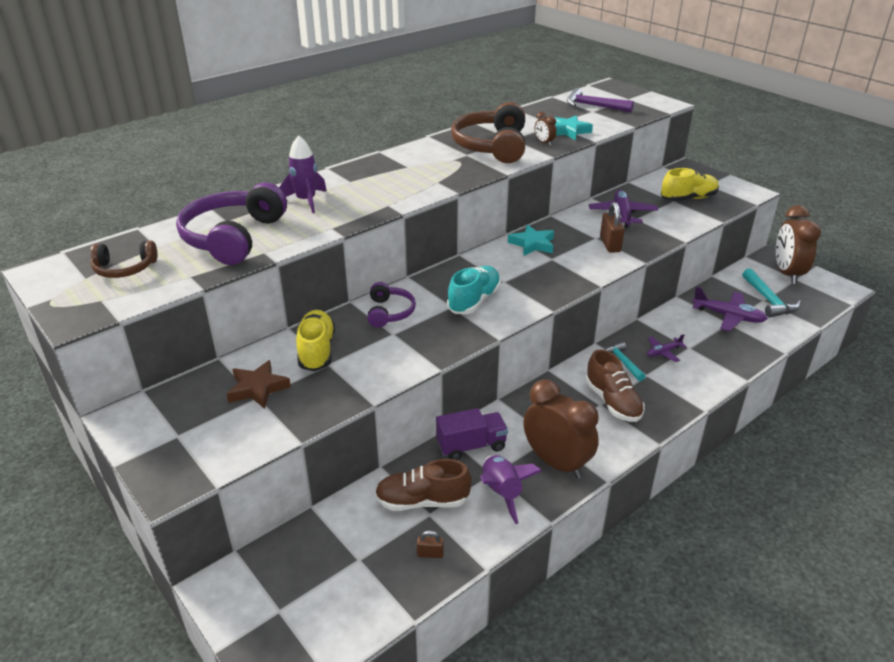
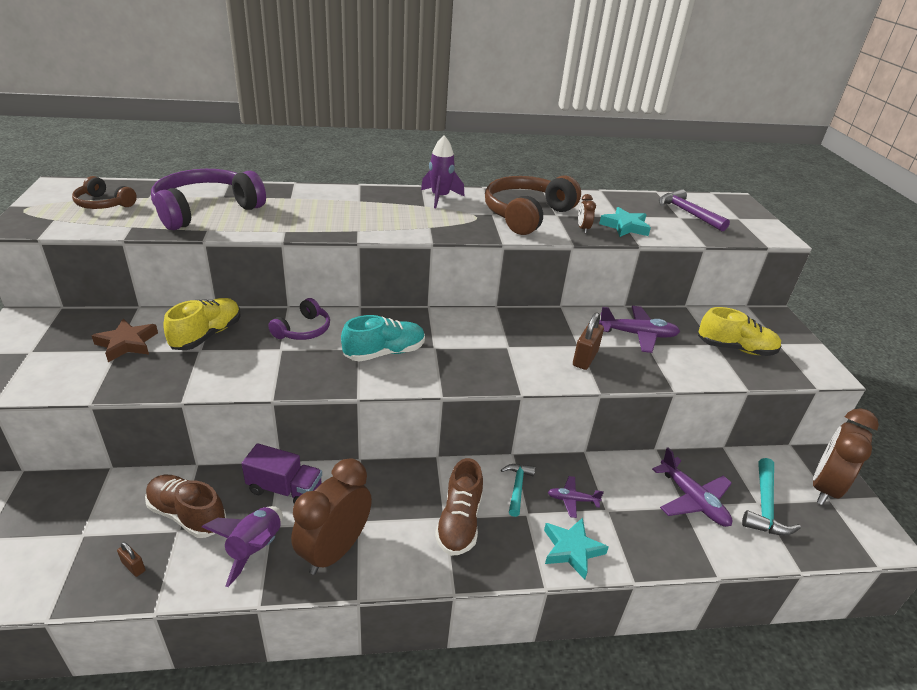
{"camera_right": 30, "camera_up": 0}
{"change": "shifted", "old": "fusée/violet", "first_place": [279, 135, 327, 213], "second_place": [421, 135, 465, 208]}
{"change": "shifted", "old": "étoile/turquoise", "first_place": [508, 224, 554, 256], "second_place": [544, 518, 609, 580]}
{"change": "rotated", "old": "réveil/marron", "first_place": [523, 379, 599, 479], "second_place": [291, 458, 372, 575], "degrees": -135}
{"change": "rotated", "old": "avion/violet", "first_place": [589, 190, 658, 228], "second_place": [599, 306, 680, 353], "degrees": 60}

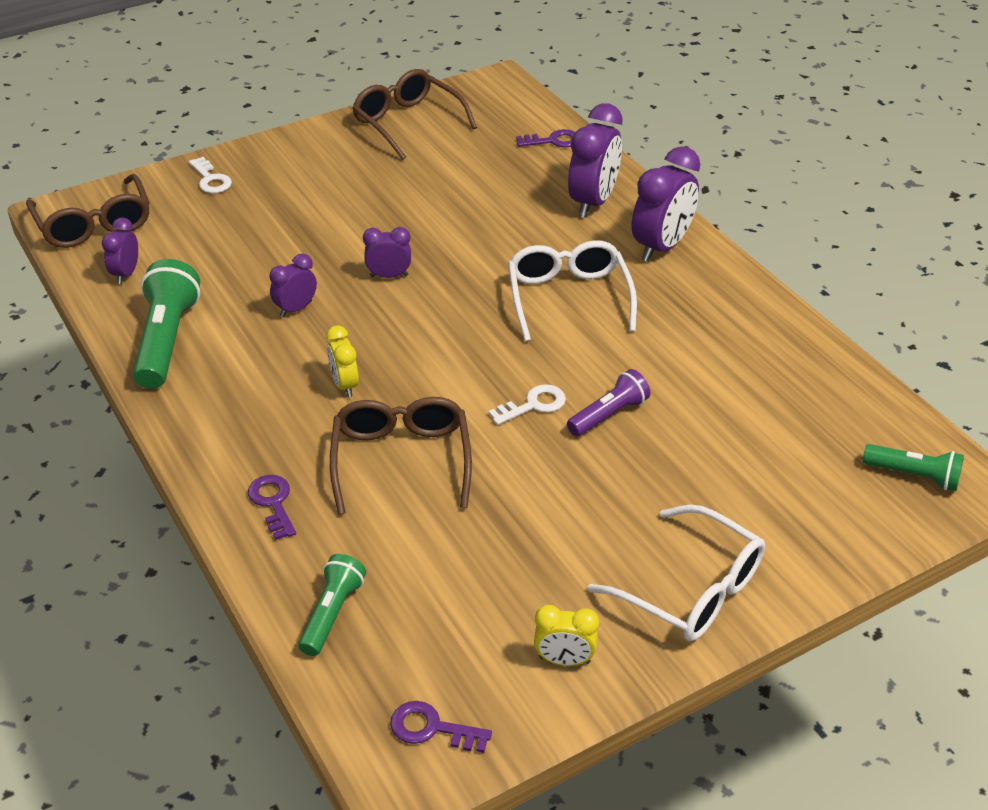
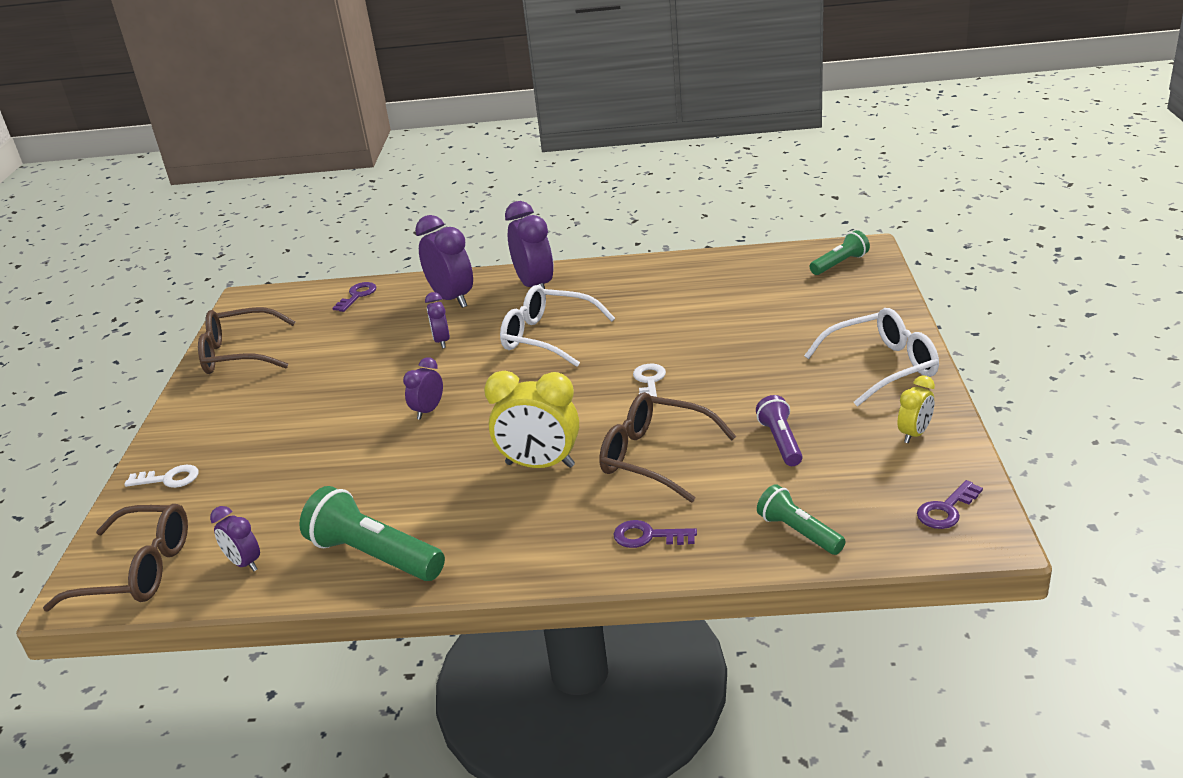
{"camera_right": -55, "camera_up": -10}
{"change": "shifted", "old": "réveil/violet", "first_place": [269, 254, 317, 317], "second_place": [425, 292, 450, 349]}
{"change": "scaled", "old": "réveil/jaune", "first_place": [326, 326, 359, 397], "second_place": [484, 371, 579, 468], "factor": 1.82}
{"change": "shifted", "old": "lampe de poche/violet", "first_place": [567, 369, 650, 436], "second_place": [756, 395, 803, 466]}

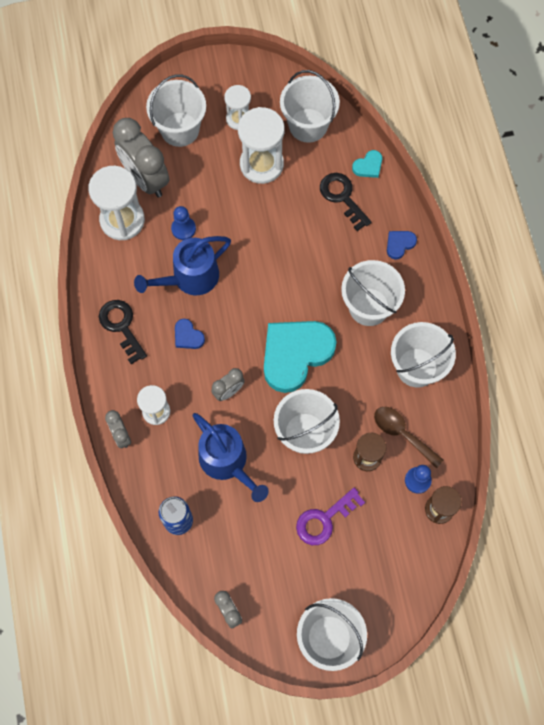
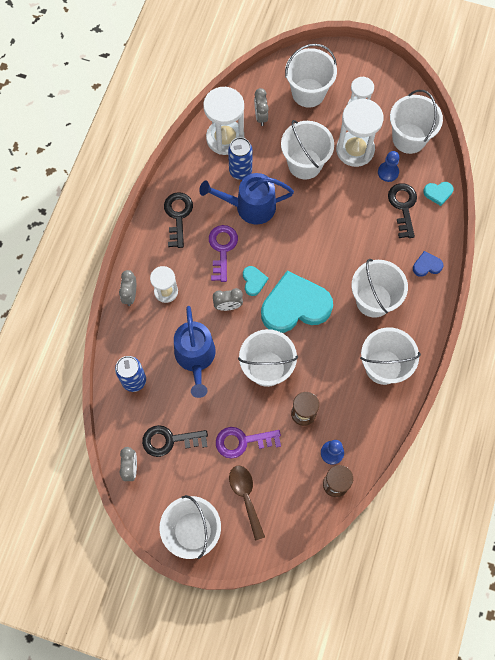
{"camera_right": 30, "camera_up": 0}
{"change": "scaled", "old": "réveil/gris", "first_place": [113, 118, 169, 198], "second_place": [254, 88, 269, 126], "factor": 0.5}
{"change": "shifted", "old": "pion/bleu", "first_place": [171, 206, 196, 240], "second_place": [378, 151, 400, 182]}
{"change": "swapped", "old": "cœur/bleu", "new": "clé/violet", "first_place": [175, 319, 205, 349], "second_place": [209, 225, 238, 282]}
{"change": "shifted", "old": "cuillère/marron", "first_place": [374, 407, 443, 468], "second_place": [229, 465, 265, 541]}
{"change": "new", "new": "clé/noir", "second_place": [142, 425, 208, 457]}
{"change": "new", "new": "canette/bleu", "second_place": [228, 137, 252, 180]}
{"change": "new", "new": "cœur/turquoise", "second_place": [243, 266, 268, 296]}
{"change": "new", "new": "seau/blanc", "second_place": [281, 120, 334, 179]}

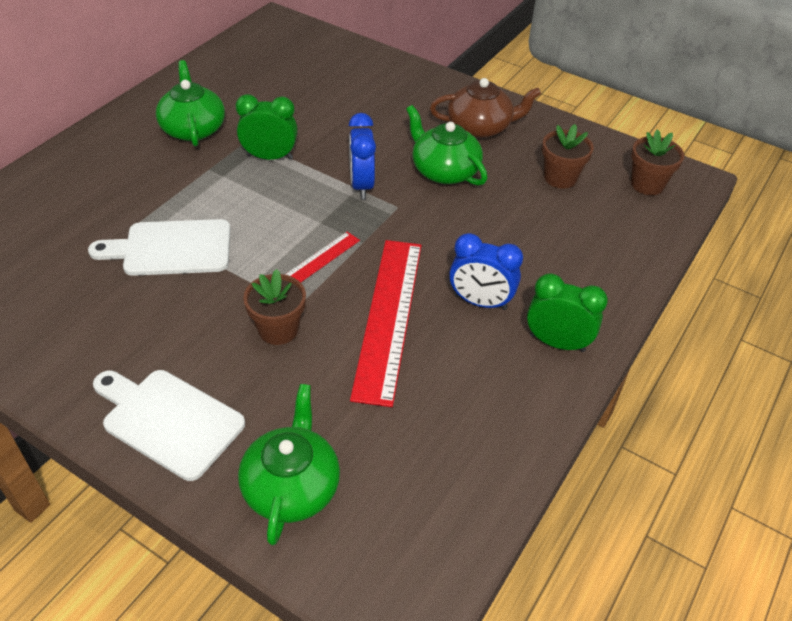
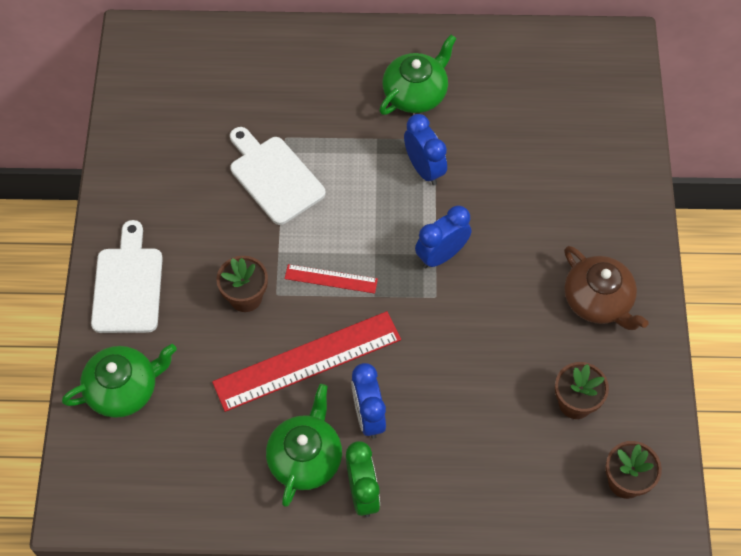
{"camera_right": 60, "camera_up": 15}
{"change": "repainted", "old": "réveil/vert", "new": "réveil/bleu", "first_place": [236, 94, 298, 160], "second_place": [404, 114, 447, 186]}
{"change": "shifted", "old": "théière/vert", "first_place": [406, 105, 487, 186], "second_place": [266, 384, 342, 507]}

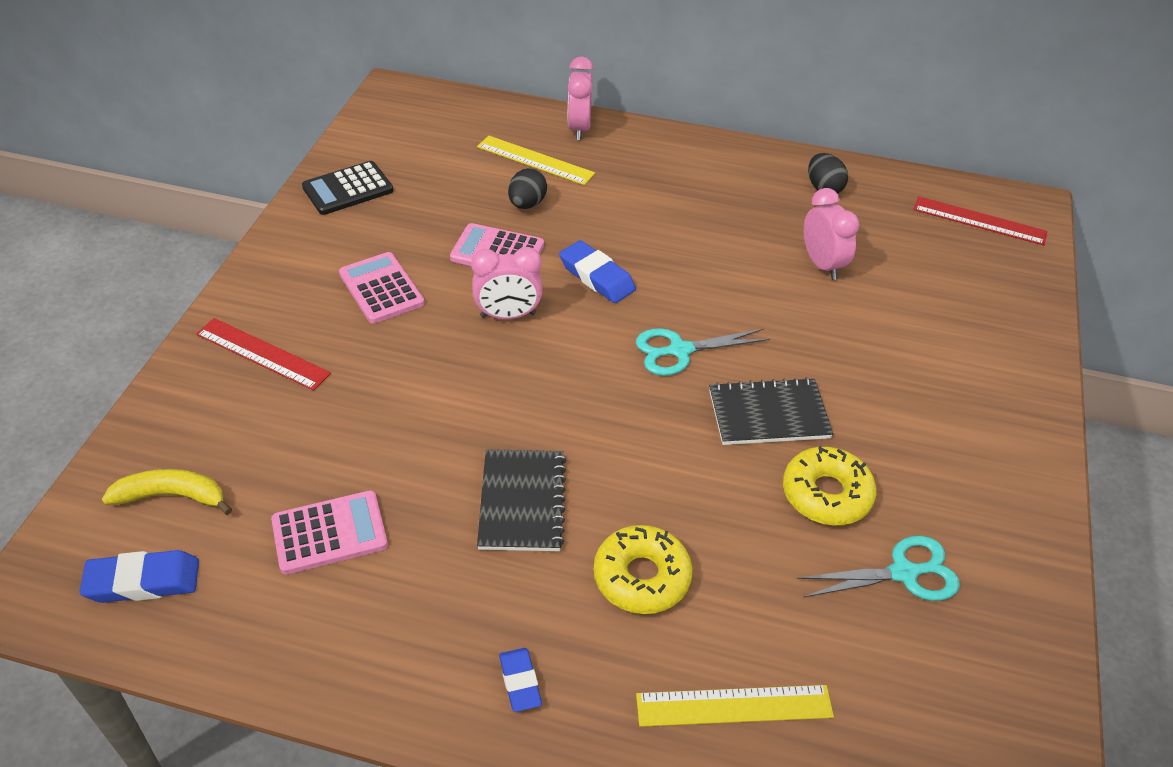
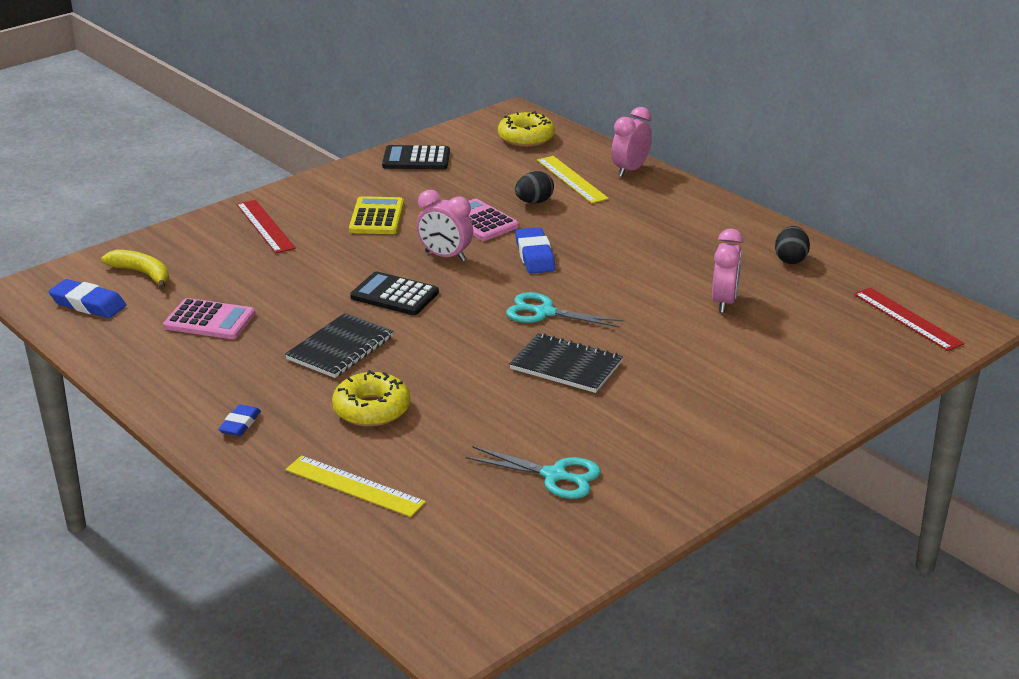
{"camera_right": 35, "camera_up": -15}
{"change": "repainted", "old": "calculatrice/rose", "new": "calculatrice/jaune", "first_place": [339, 252, 424, 323], "second_place": [349, 196, 404, 234]}
{"change": "shifted", "old": "beignet/jaune", "first_place": [783, 446, 876, 525], "second_place": [498, 111, 555, 147]}
{"change": "new", "new": "calculatrice/noir", "second_place": [350, 271, 439, 315]}

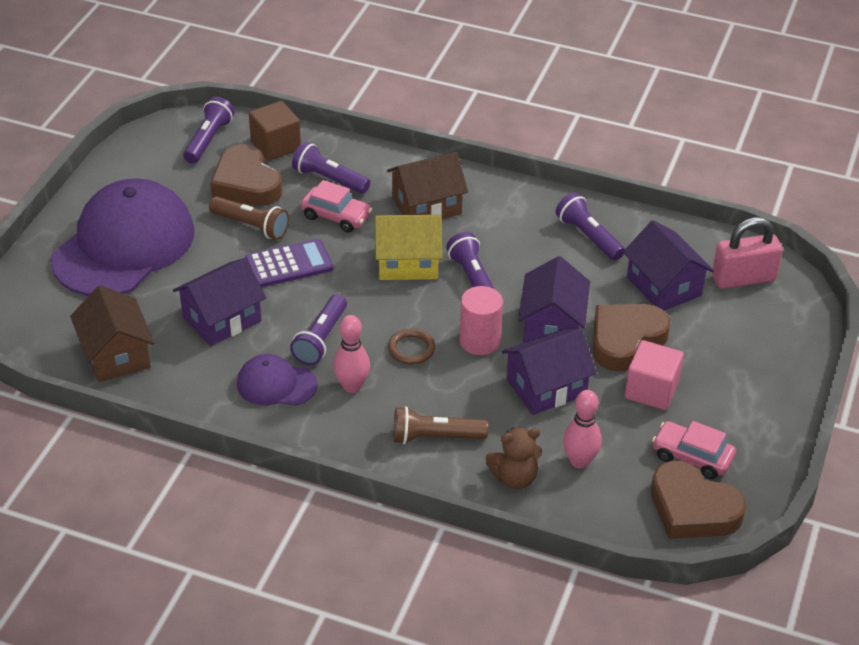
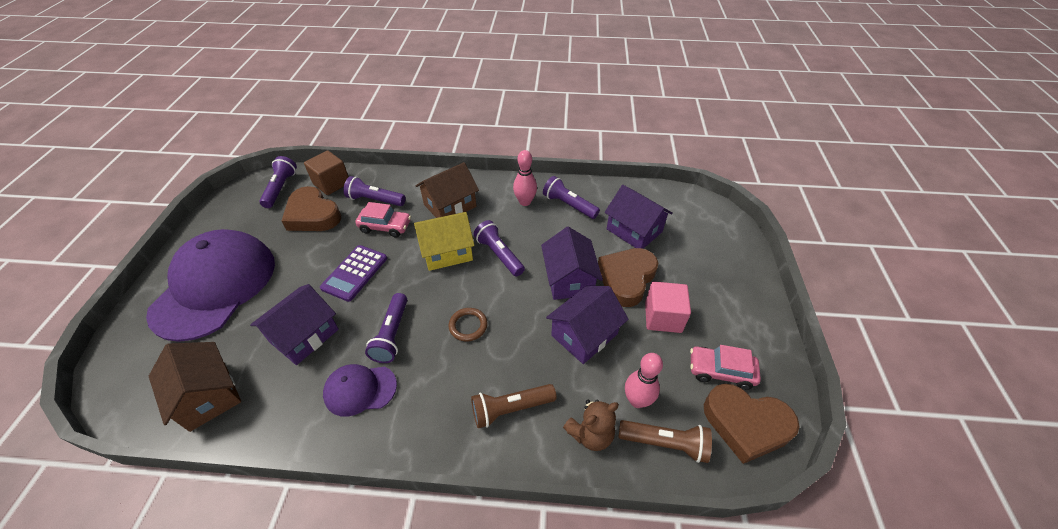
{"camera_right": -15, "camera_up": 5}
{"change": "shifted", "old": "lampe de poche/marron", "first_place": [209, 197, 289, 240], "second_place": [618, 420, 712, 463]}
{"change": "rotated", "old": "calculatrice/violet", "first_place": [245, 239, 333, 288], "second_place": [320, 245, 387, 302], "degrees": 150}
{"change": "shifted", "old": "quille/rose", "first_place": [333, 315, 370, 393], "second_place": [513, 150, 537, 206]}
{"change": "gone", "old": "cylindre/rose", "first_place": [460, 286, 503, 355]}
{"change": "gone", "old": "cadenas/rose", "first_place": [712, 217, 783, 289]}

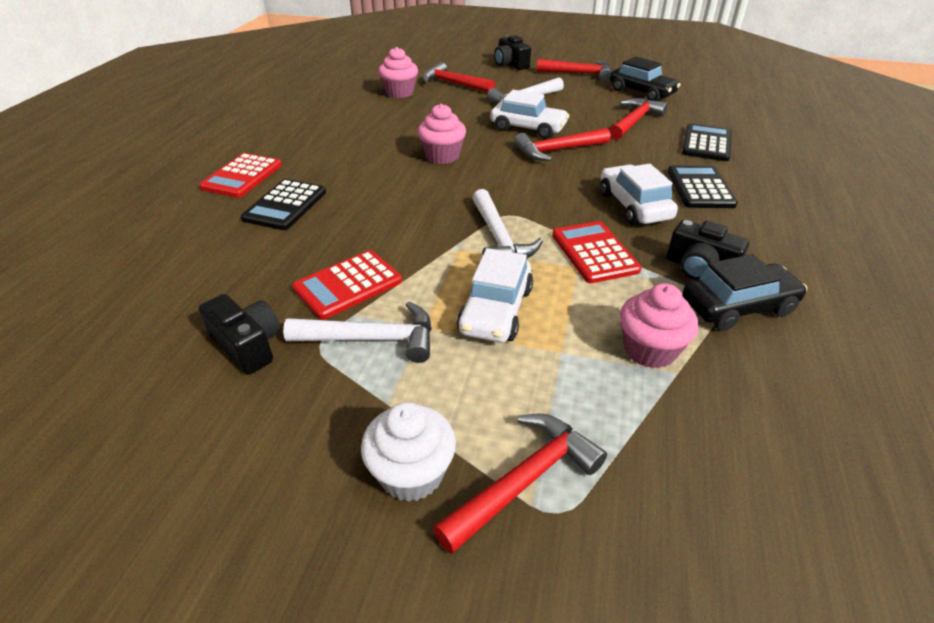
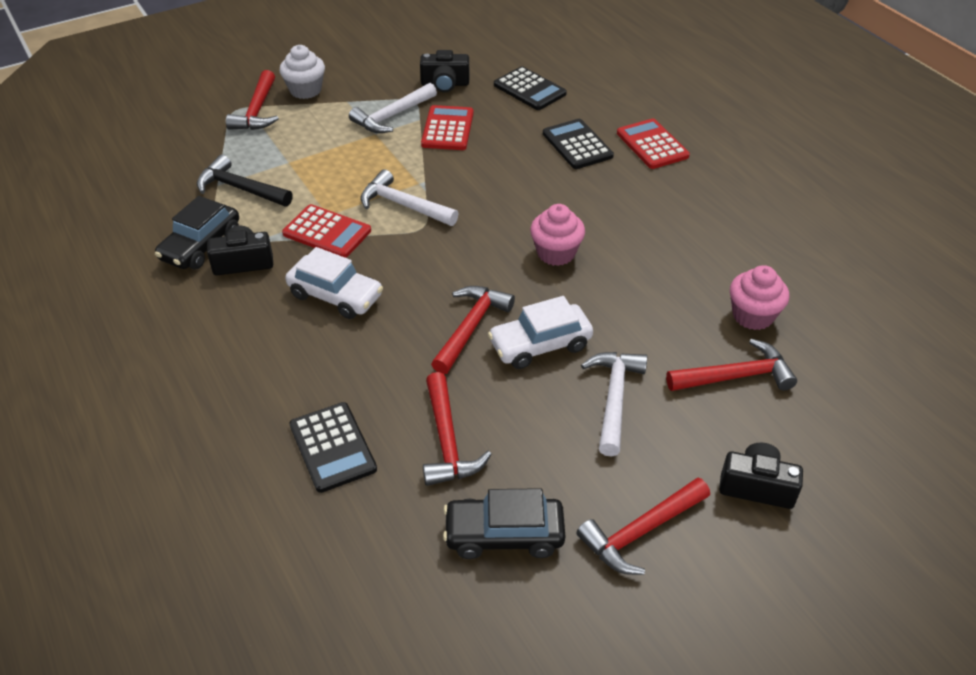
{"camera_right": 135, "camera_up": 5}
{"change": "gone", "old": "voiture/blanc", "first_place": [457, 248, 533, 342]}
{"change": "swapped", "old": "muffin/rose", "new": "marteau/noir", "first_place": [620, 283, 699, 369], "second_place": [197, 155, 293, 206]}
{"change": "shifted", "old": "calculatrice/noir", "first_place": [667, 165, 738, 208], "second_place": [494, 66, 567, 110]}

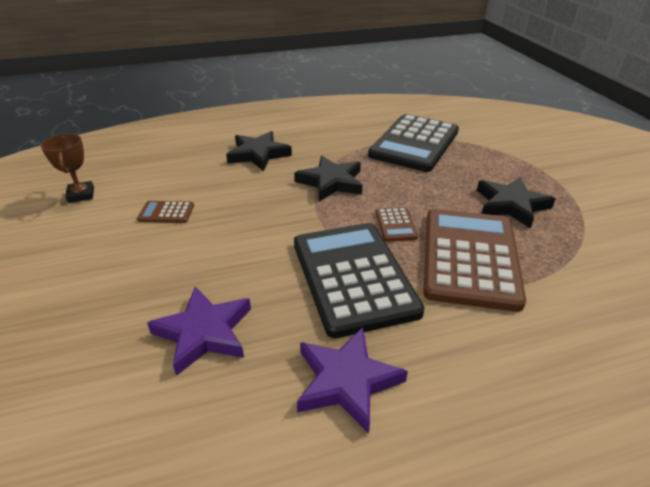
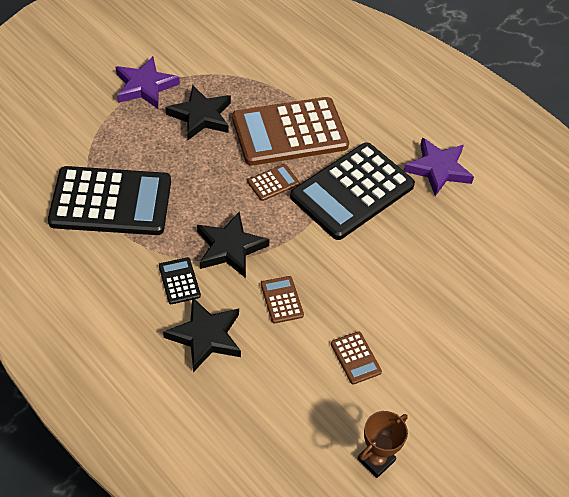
{"camera_right": -120, "camera_up": 15}
{"change": "shifted", "old": "étoile/violet", "first_place": [147, 287, 251, 376], "second_place": [115, 56, 180, 109]}
{"change": "new", "new": "calculatrice/noir", "second_place": [159, 257, 201, 304]}
{"change": "new", "new": "calculatrice/marron", "second_place": [261, 276, 304, 323]}

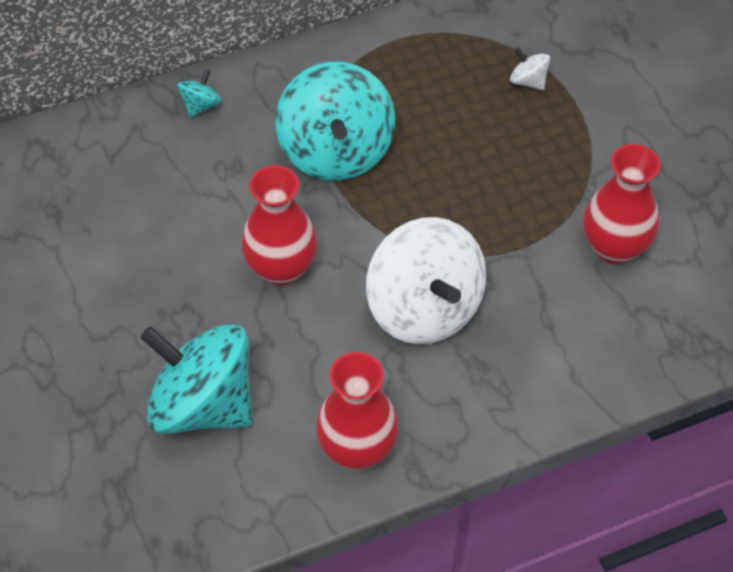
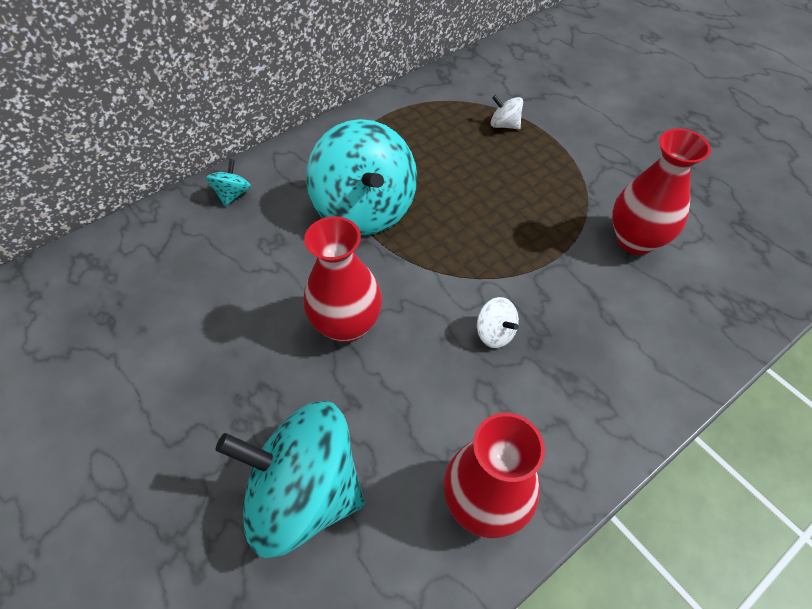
{"camera_right": -15, "camera_up": 0}
{"change": "scaled", "old": "toupie/blanc", "first_place": [366, 217, 486, 345], "second_place": [477, 297, 519, 348], "factor": 0.41}

